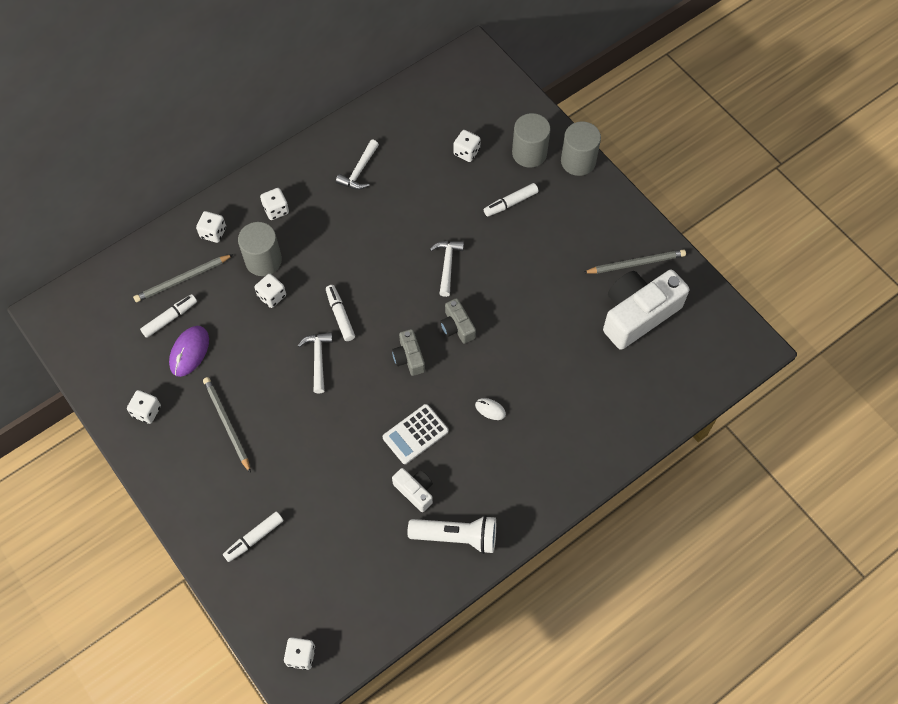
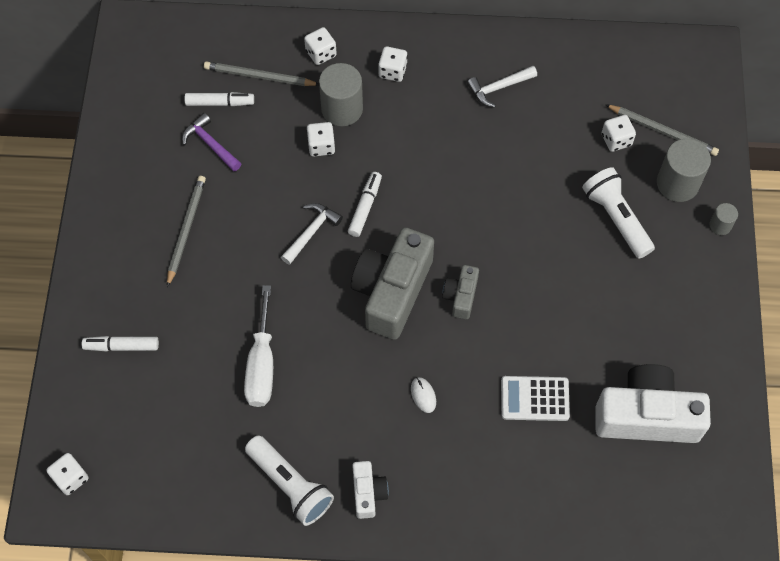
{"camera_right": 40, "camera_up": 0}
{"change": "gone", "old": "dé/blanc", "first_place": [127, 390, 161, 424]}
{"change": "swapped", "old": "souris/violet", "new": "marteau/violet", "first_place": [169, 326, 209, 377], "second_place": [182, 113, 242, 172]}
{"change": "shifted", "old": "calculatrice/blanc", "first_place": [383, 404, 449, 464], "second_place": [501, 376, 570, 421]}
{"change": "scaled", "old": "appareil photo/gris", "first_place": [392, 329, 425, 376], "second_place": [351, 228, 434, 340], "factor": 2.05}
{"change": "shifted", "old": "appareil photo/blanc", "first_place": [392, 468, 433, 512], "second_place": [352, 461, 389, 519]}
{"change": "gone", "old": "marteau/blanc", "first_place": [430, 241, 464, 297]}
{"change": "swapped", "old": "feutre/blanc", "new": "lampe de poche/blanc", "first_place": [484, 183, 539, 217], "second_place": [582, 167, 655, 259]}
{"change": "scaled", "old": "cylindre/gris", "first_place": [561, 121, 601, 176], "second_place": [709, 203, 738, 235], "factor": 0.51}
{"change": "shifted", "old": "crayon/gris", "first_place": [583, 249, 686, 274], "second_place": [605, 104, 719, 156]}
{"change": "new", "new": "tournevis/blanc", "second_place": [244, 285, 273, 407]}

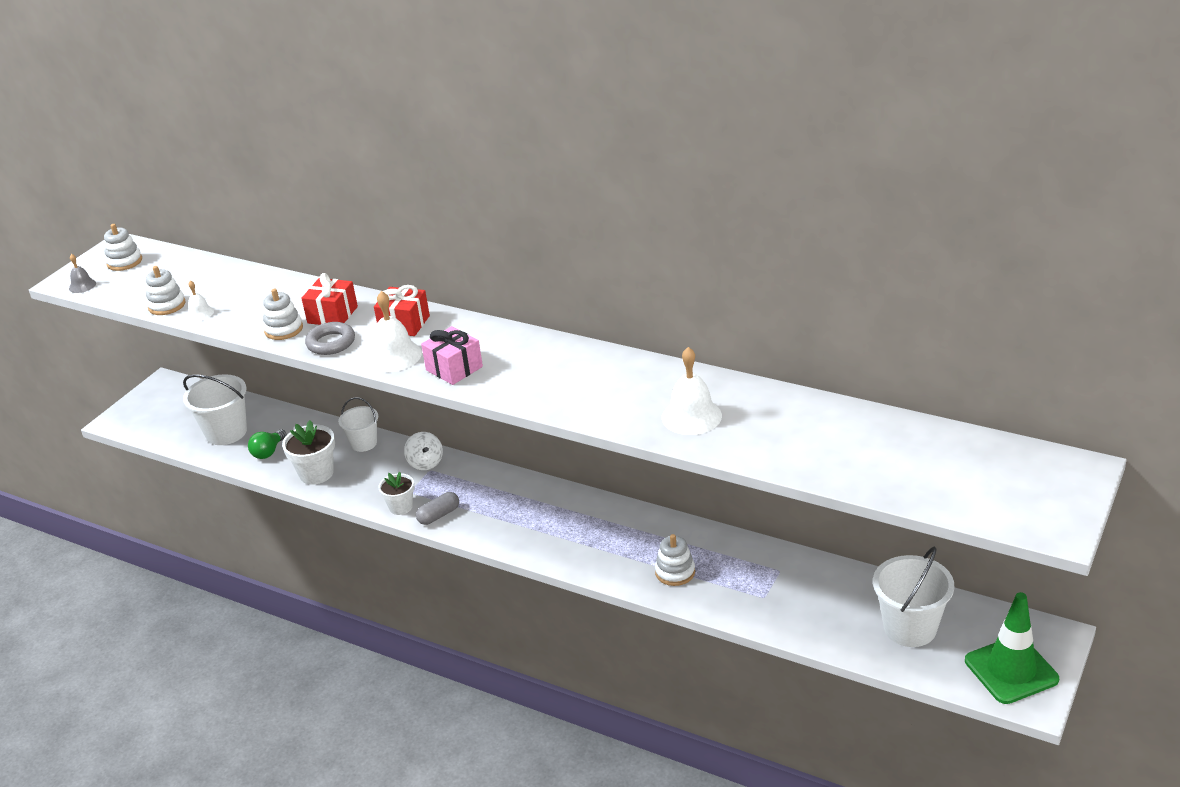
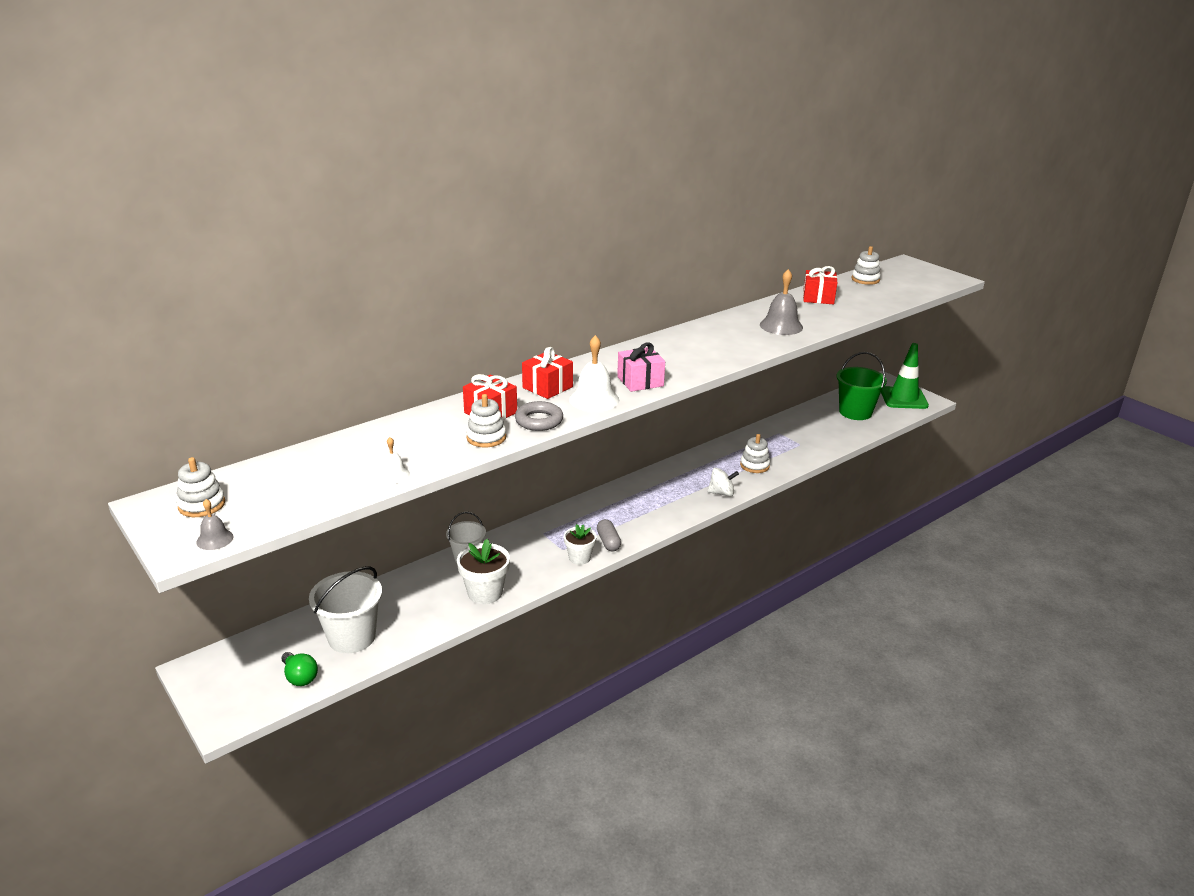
{"camera_right": -70, "camera_up": -5}
{"change": "shifted", "old": "jouet à empiler/blanc", "first_place": [146, 266, 186, 315], "second_place": [851, 246, 881, 285]}
{"change": "shifted", "old": "ampoule/vert", "first_place": [248, 430, 287, 459], "second_place": [281, 652, 318, 686]}
{"change": "shifted", "old": "toupie/blanc", "first_place": [404, 432, 443, 470], "second_place": [707, 468, 739, 497]}
{"change": "repainted", "old": "cloche/blanc", "new": "cloche/gris", "first_place": [662, 347, 722, 435], "second_place": [760, 269, 803, 335]}
{"change": "repainted", "old": "seau/blanc", "new": "seau/vert", "first_place": [873, 547, 954, 647], "second_place": [836, 352, 887, 420]}
{"change": "new", "new": "cadeau/rouge", "second_place": [803, 266, 837, 304]}

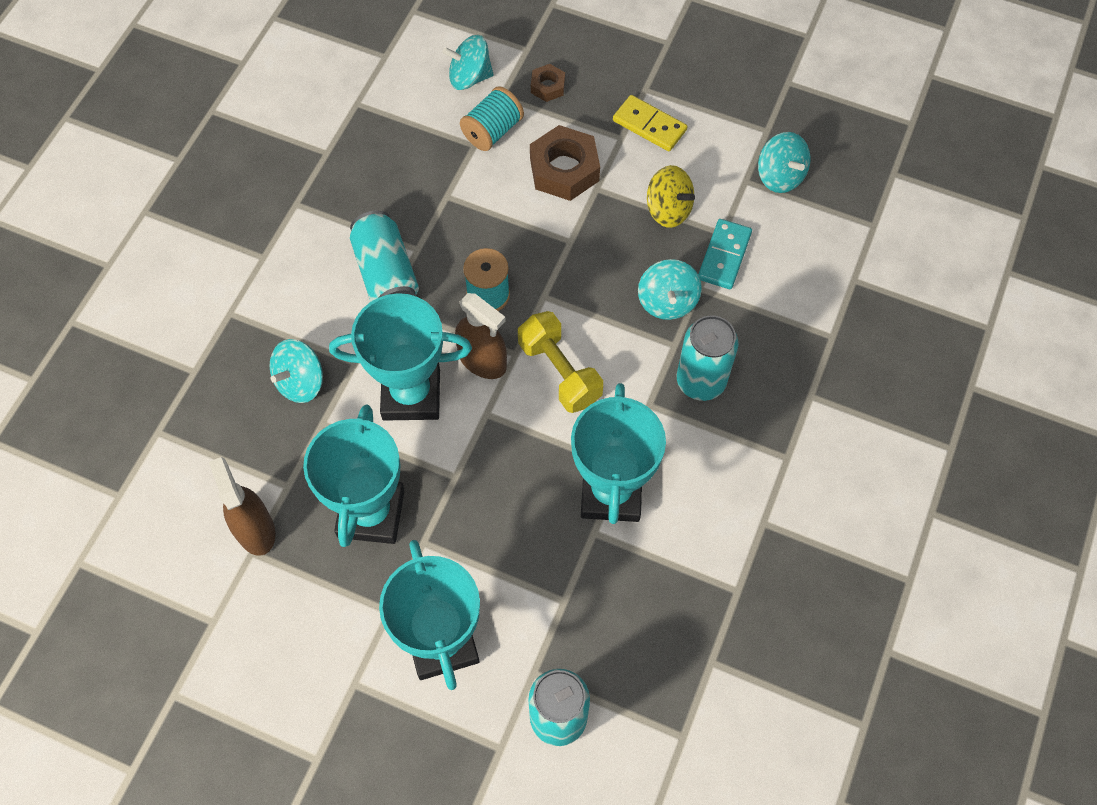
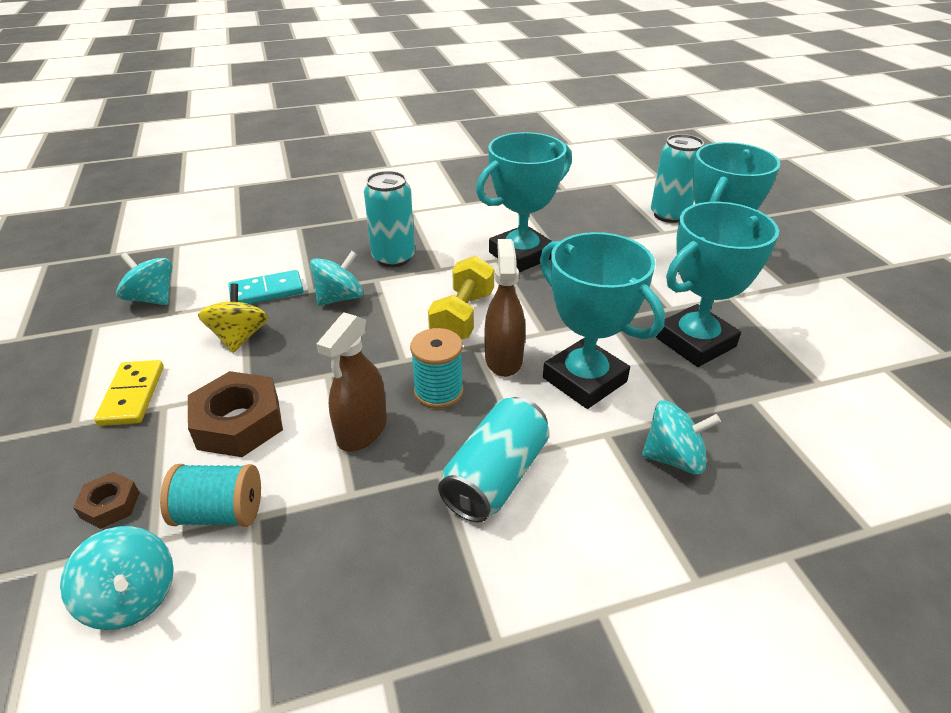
{"camera_right": -130, "camera_up": -25}
{"change": "shifted", "old": "vaporisateur/marron", "first_place": [209, 457, 275, 556], "second_place": [317, 312, 387, 452]}
{"change": "rotated", "old": "toupie/turquoise", "first_place": [758, 132, 811, 193], "second_place": [116, 253, 172, 305], "degrees": -75}

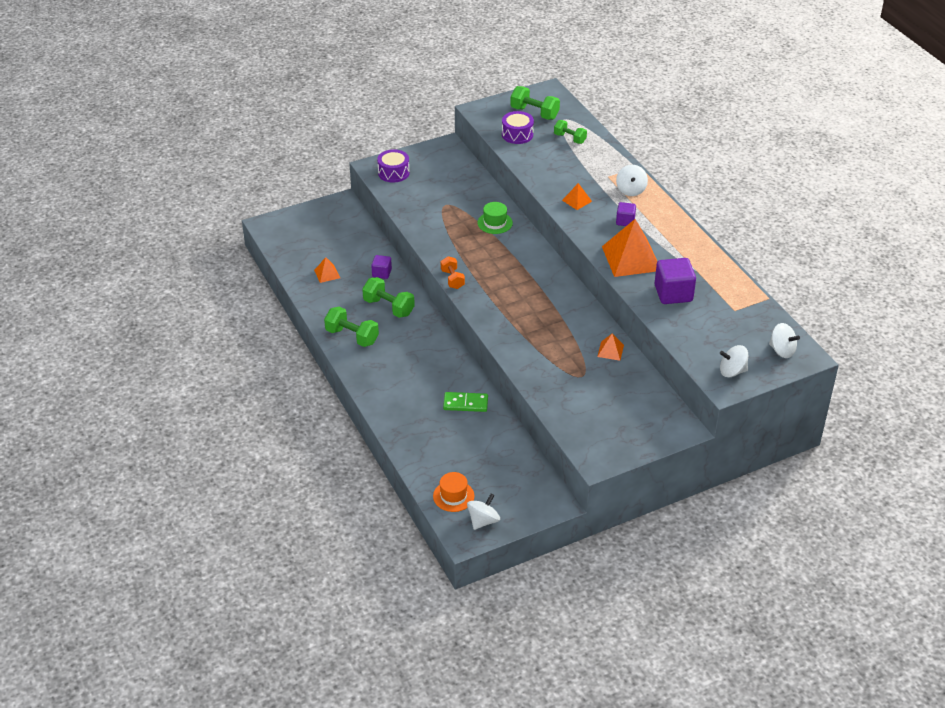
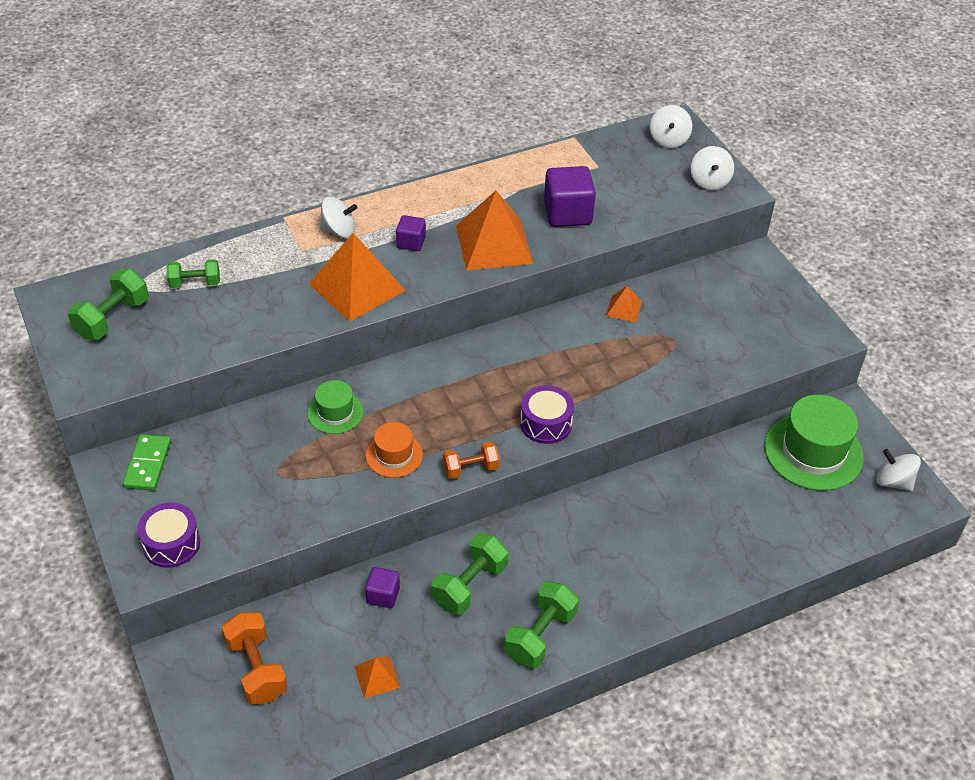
{"camera_right": -90, "camera_up": 5}
{"change": "shifted", "old": "chapeau/orange", "first_place": [433, 472, 474, 512], "second_place": [366, 422, 423, 478]}
{"change": "shifted", "old": "domino/vert", "first_place": [443, 392, 488, 412], "second_place": [123, 434, 171, 491]}
{"change": "shifted", "old": "tambour/violet", "first_place": [502, 111, 534, 144], "second_place": [520, 385, 574, 444]}
{"change": "rotated", "old": "haltère/vert", "first_place": [554, 120, 587, 144], "second_place": [167, 259, 220, 288], "degrees": 45}
{"change": "scaled", "old": "pyramide/orange", "first_place": [562, 183, 592, 210], "second_place": [308, 233, 406, 322], "factor": 2.16}
{"change": "rotated", "old": "toupie/blanc", "first_place": [769, 323, 800, 358], "second_place": [650, 105, 692, 148], "degrees": 150}
{"change": "new", "new": "haltère/orange", "second_place": [222, 612, 287, 704]}
{"change": "new", "new": "chapeau/vert", "second_place": [764, 395, 864, 491]}

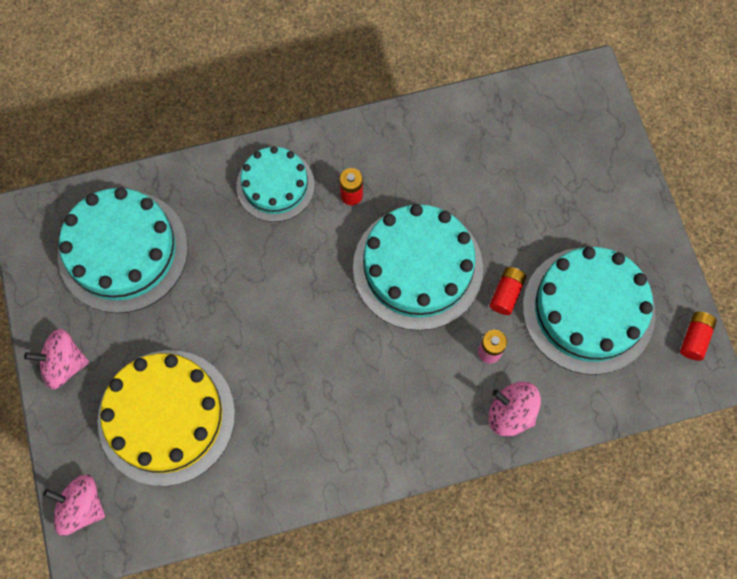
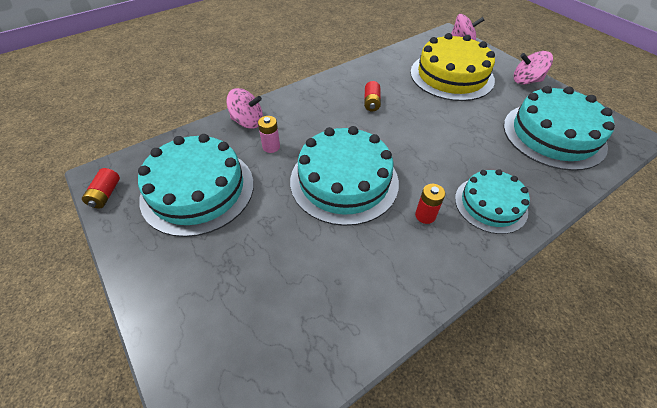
{"camera_right": 160, "camera_up": -20}
{"change": "rotated", "old": "toupie/rose", "first_place": [24, 329, 89, 389], "second_place": [514, 51, 553, 85], "degrees": -150}
{"change": "shifted", "old": "pile/rouge", "first_place": [489, 267, 526, 315], "second_place": [364, 81, 381, 112]}

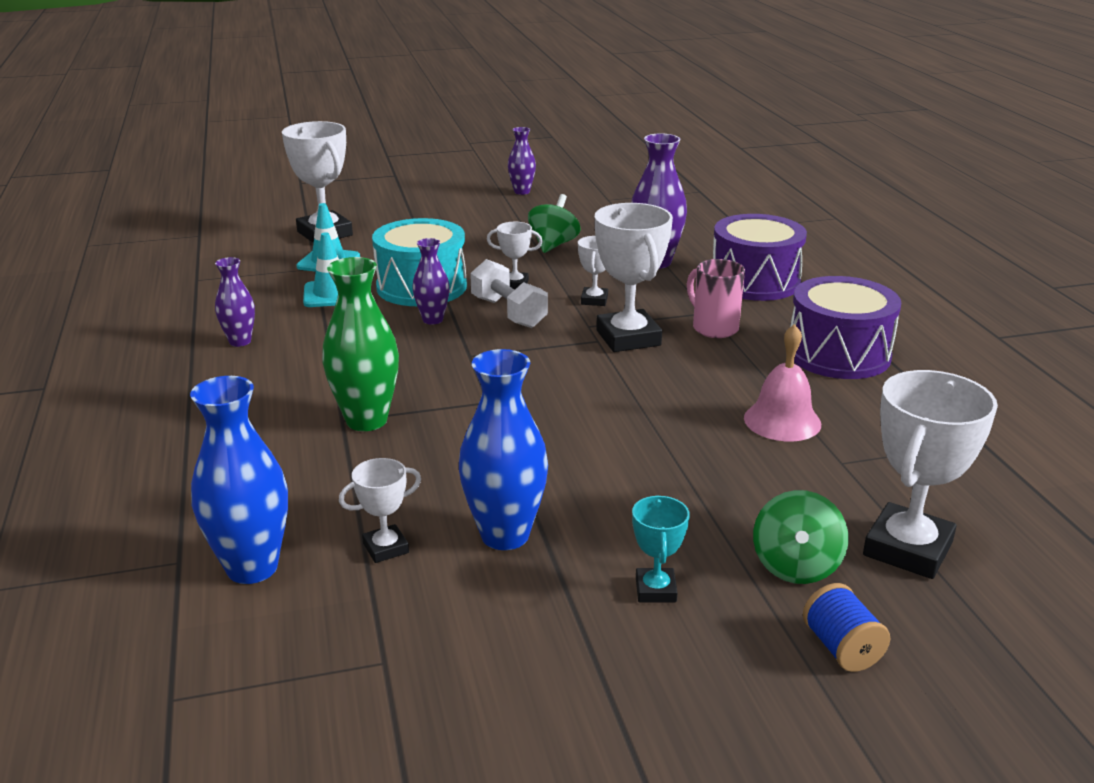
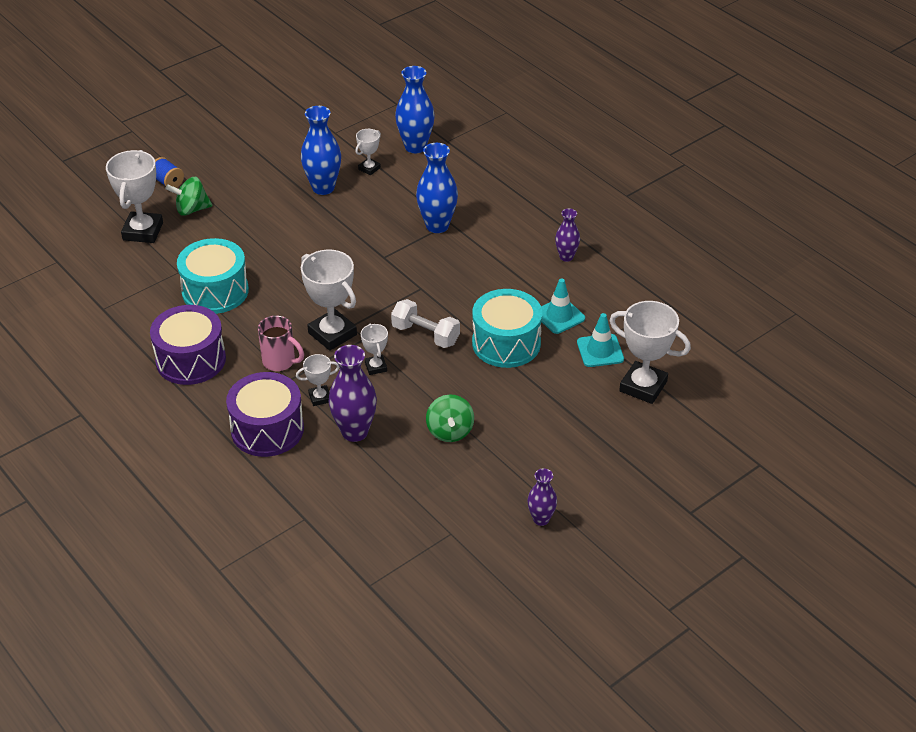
{"camera_right": 155, "camera_up": 15}
{"change": "repainted", "old": "vase/vert", "new": "vase/bleu", "first_place": [322, 257, 399, 431], "second_place": [416, 143, 458, 233]}
{"change": "gone", "old": "vase/violet", "first_place": [412, 238, 450, 325]}
{"change": "shifted", "old": "trophée/blanc", "first_place": [487, 222, 543, 289], "second_place": [296, 354, 339, 406]}
{"change": "gone", "old": "trophée/turquoise", "first_place": [632, 495, 690, 602]}
{"change": "swapped", "old": "cloche/rose", "new": "tambour/turquoise", "first_place": [744, 324, 821, 441], "second_place": [177, 238, 249, 314]}
{"change": "rotated", "old": "toupie/vert", "first_place": [753, 490, 848, 584], "second_place": [165, 177, 213, 216], "degrees": -90}

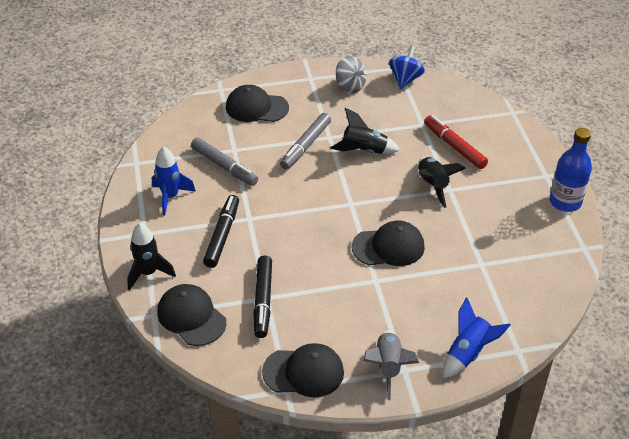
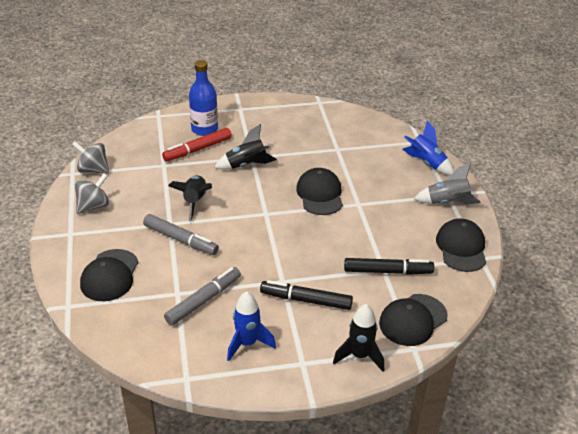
{"camera_right": -90, "camera_up": -5}
{"change": "repainted", "old": "toupie/bleu", "new": "toupie/gris", "first_place": [389, 45, 425, 89], "second_place": [72, 141, 110, 174]}
{"change": "shifted", "old": "bouteille/bleu", "first_place": [549, 128, 592, 212], "second_place": [189, 60, 218, 136]}

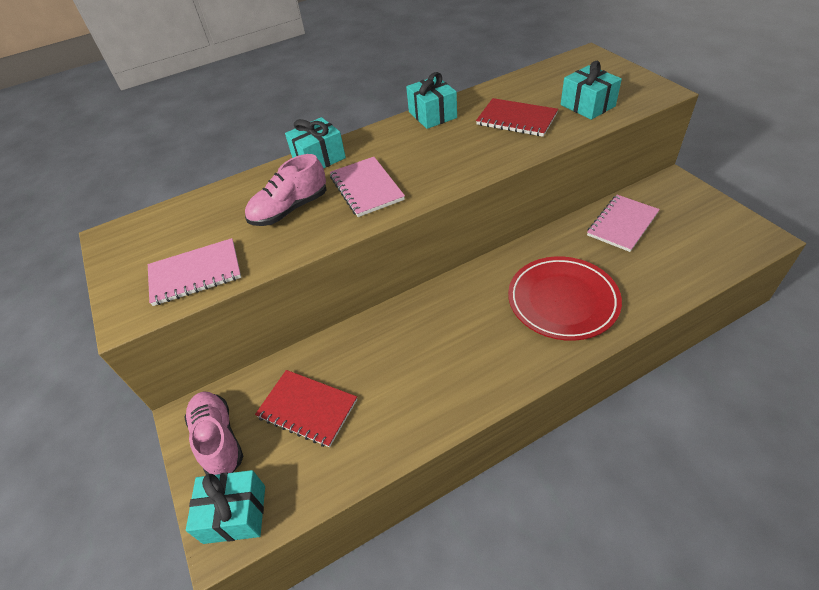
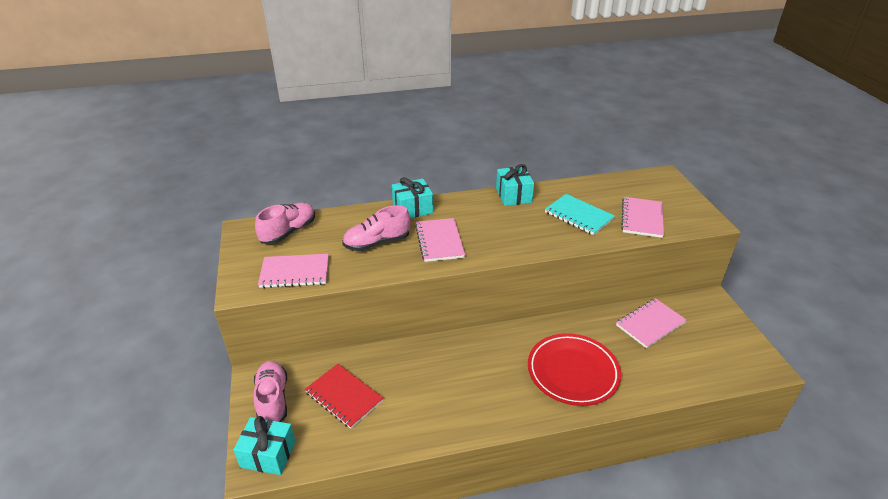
{"camera_right": 10, "camera_up": -10}
{"change": "repainted", "old": "carnet/rouge", "new": "carnet/turquoise", "first_place": [476, 98, 558, 137], "second_place": [545, 194, 615, 235]}
{"change": "swapped", "old": "cadeau/turquoise", "new": "carnet/rose", "first_place": [561, 61, 622, 120], "second_place": [621, 197, 664, 238]}
{"change": "new", "new": "chaussure/rose", "second_place": [255, 203, 315, 244]}

